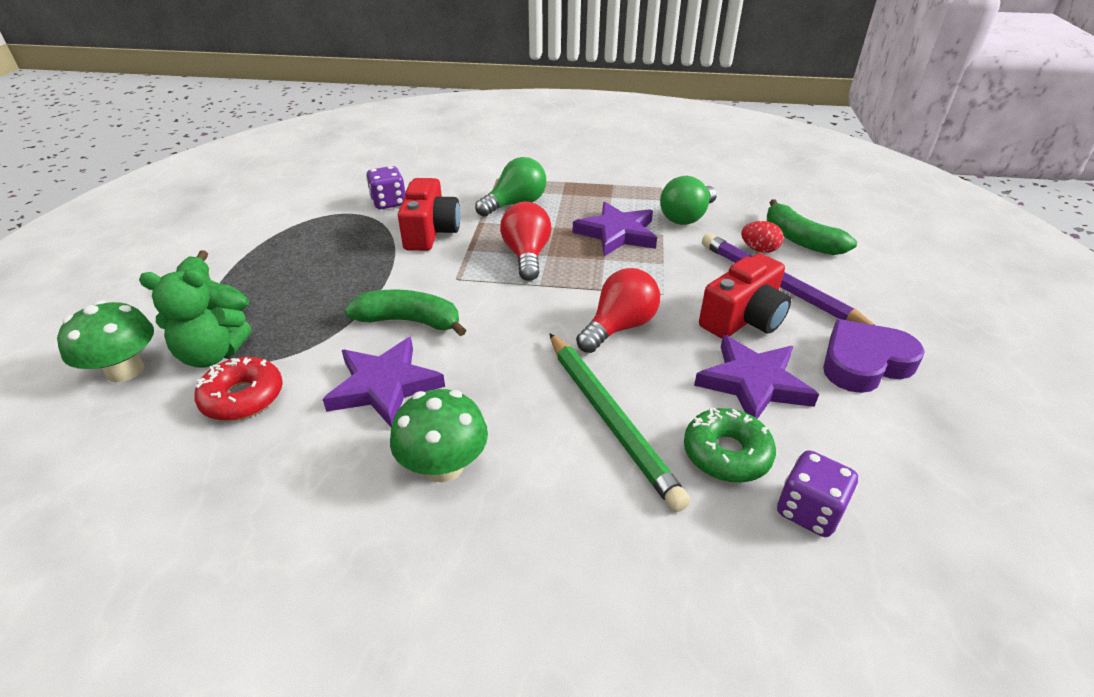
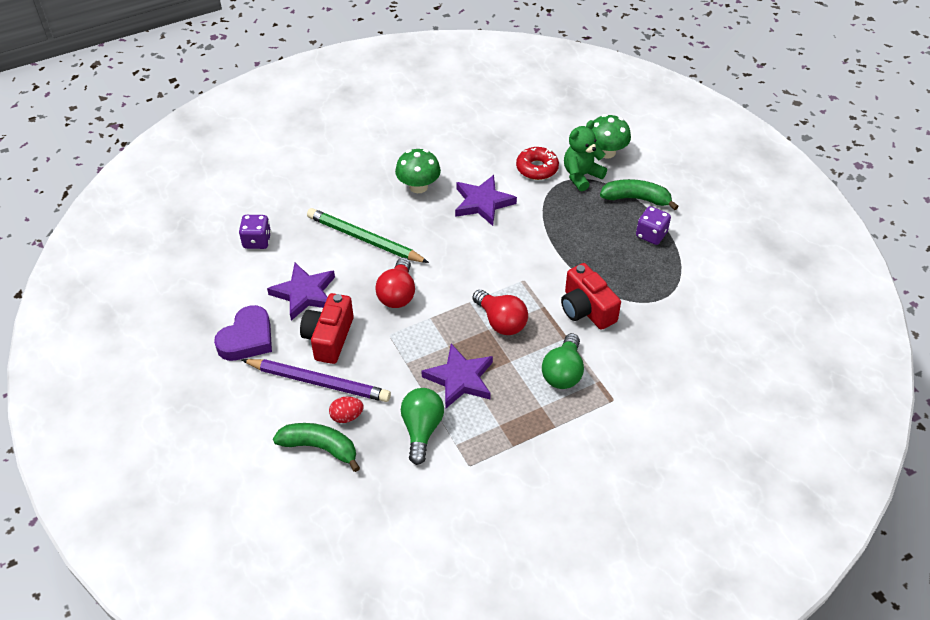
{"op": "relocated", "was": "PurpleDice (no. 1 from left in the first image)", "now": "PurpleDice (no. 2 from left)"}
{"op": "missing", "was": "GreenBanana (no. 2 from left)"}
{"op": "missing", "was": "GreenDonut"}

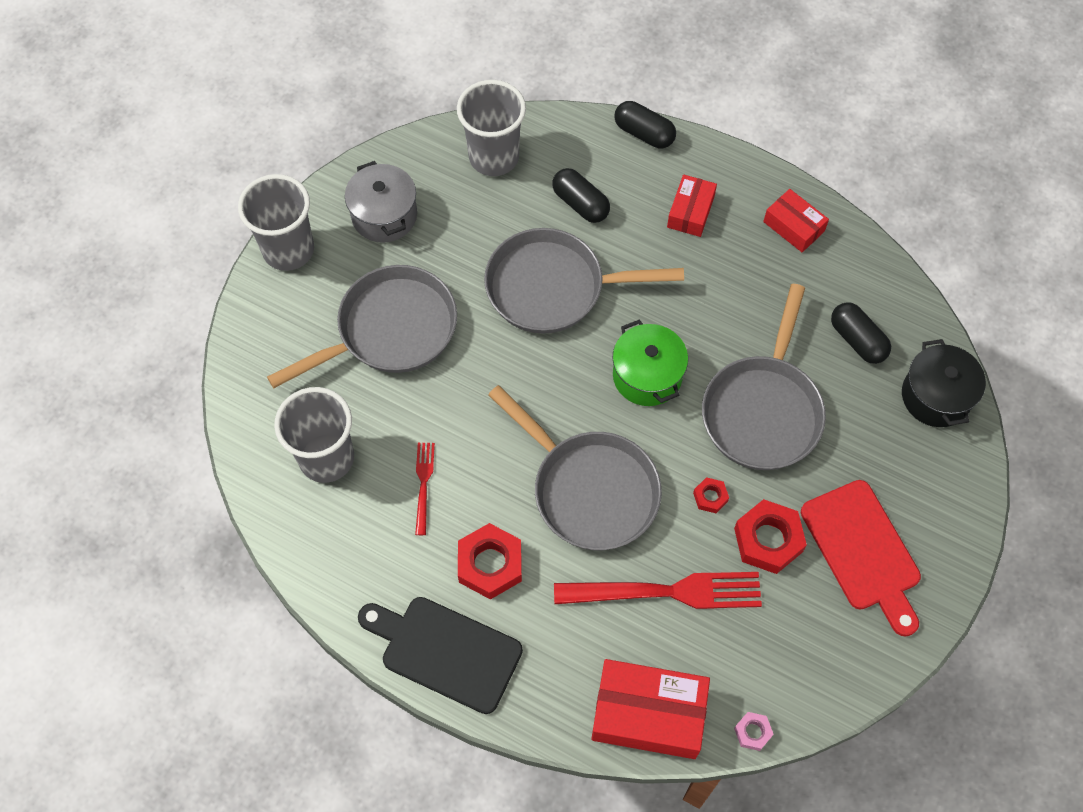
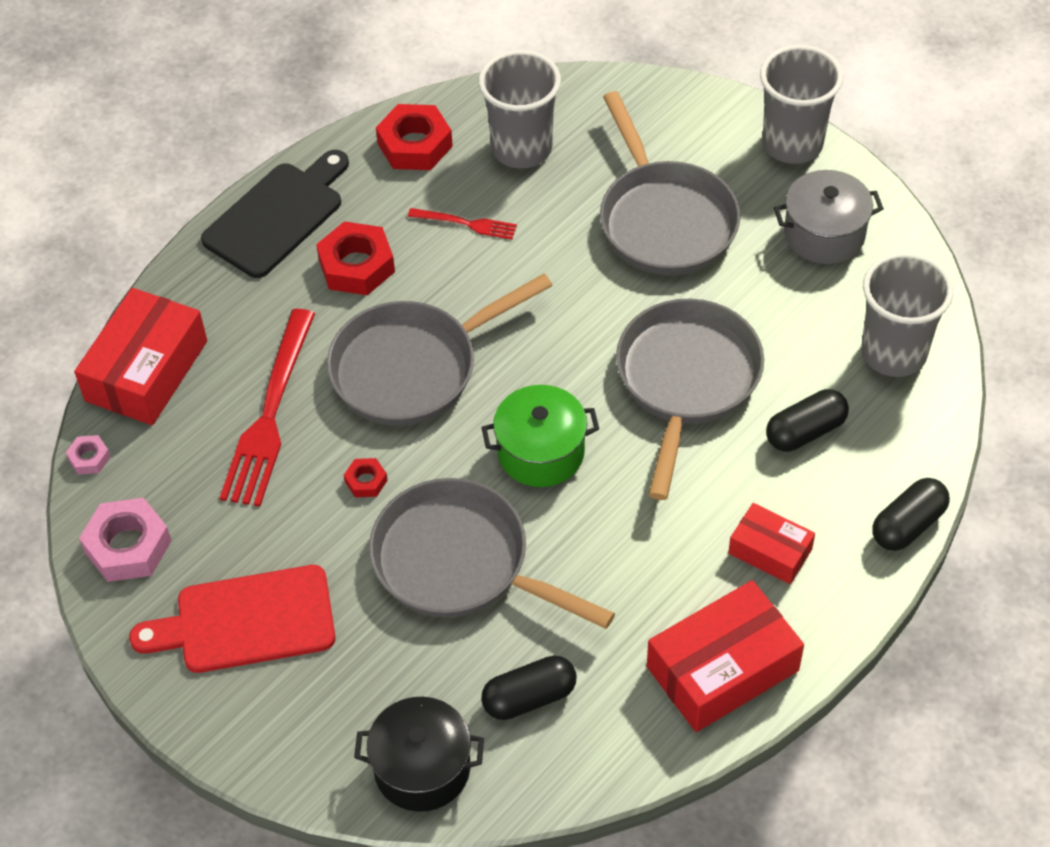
{"op": "appeared", "now": "PinkNut (no. 2 from left)"}
{"op": "relocated", "was": "RedNut (no. 3 from left)"}
{"op": "size", "was": "RedBox (no. 3 from left in the first image)", "ratio": 1.74}

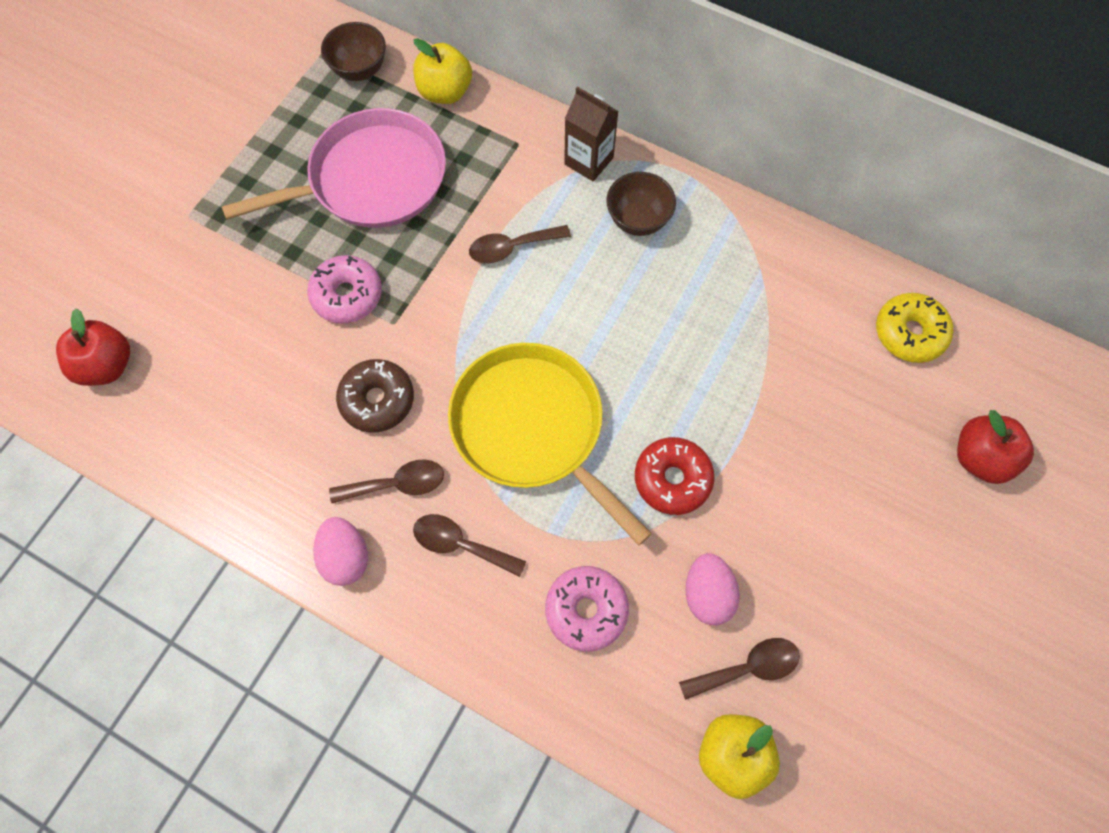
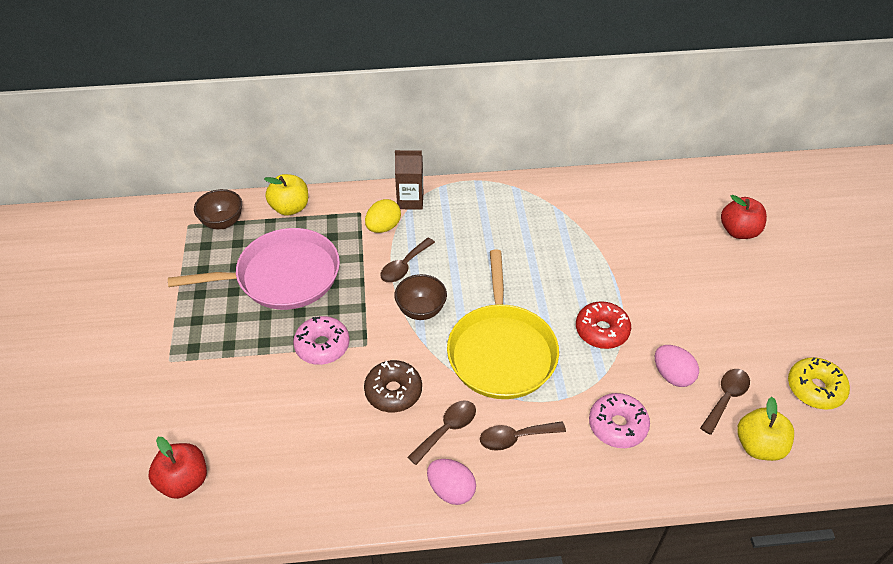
{"op": "spun", "was": "PinkPan", "clockwise": 45}
{"op": "appeared", "now": "YellowEgg"}
{"op": "relocated", "was": "BrownBowl (no. 2 from left)"}
{"op": "spun", "was": "YellowPan", "clockwise": -105}
{"op": "relocated", "was": "YellowDonut"}

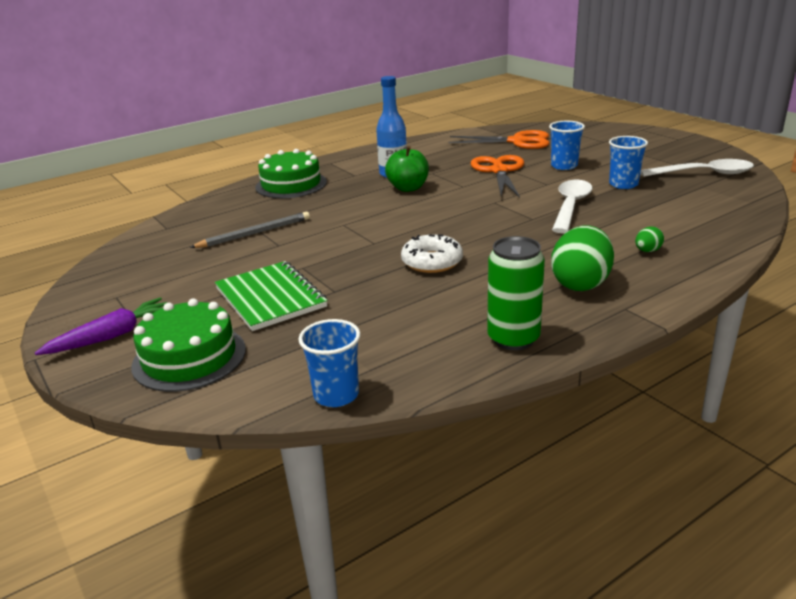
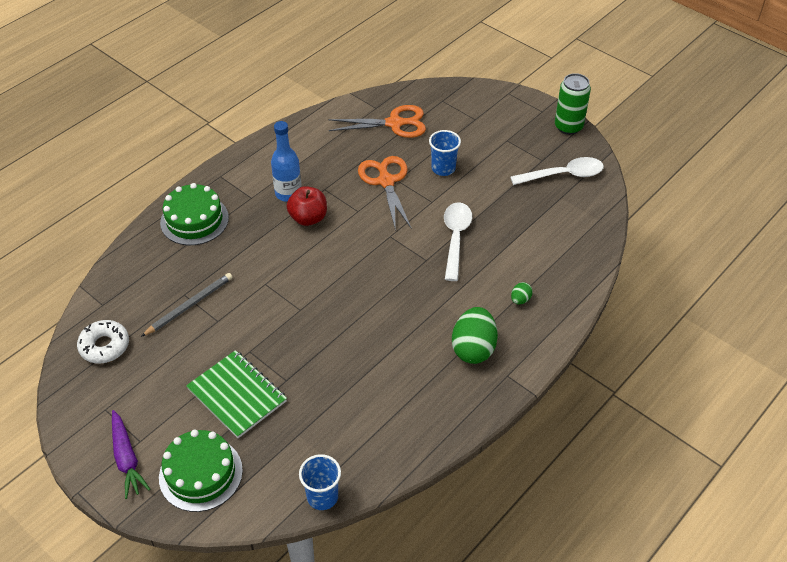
{"op": "relocated", "was": "WhiteDonut"}
{"op": "spun", "was": "PurpleCarrot", "clockwise": 120}
{"op": "colour", "was": "GreenApple", "now": "RedApple"}
{"op": "relocated", "was": "GreenCan"}
{"op": "missing", "was": "BlueCup (no. 3 from left)"}

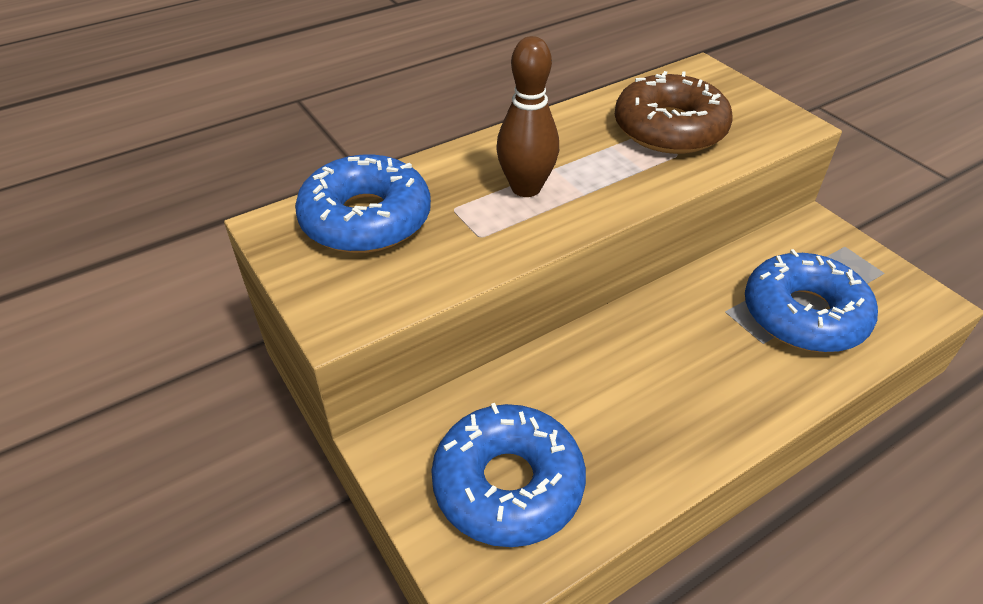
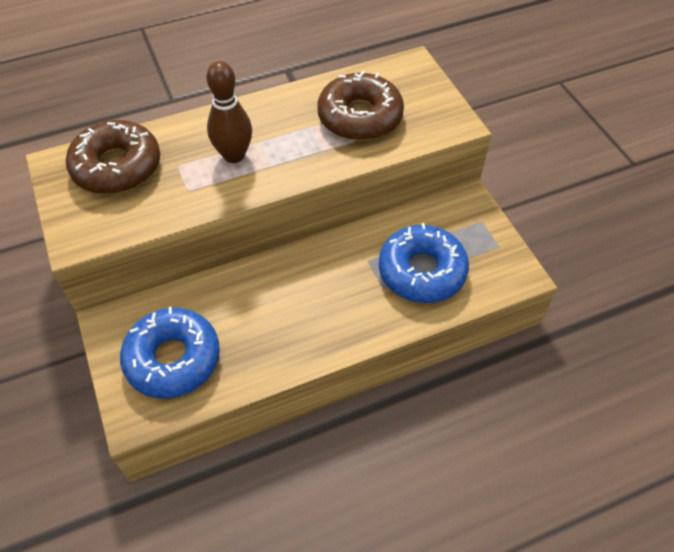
{"op": "colour", "was": "BlueDonut (no. 1 from left)", "now": "BrownDonut (no. 1 from left)"}

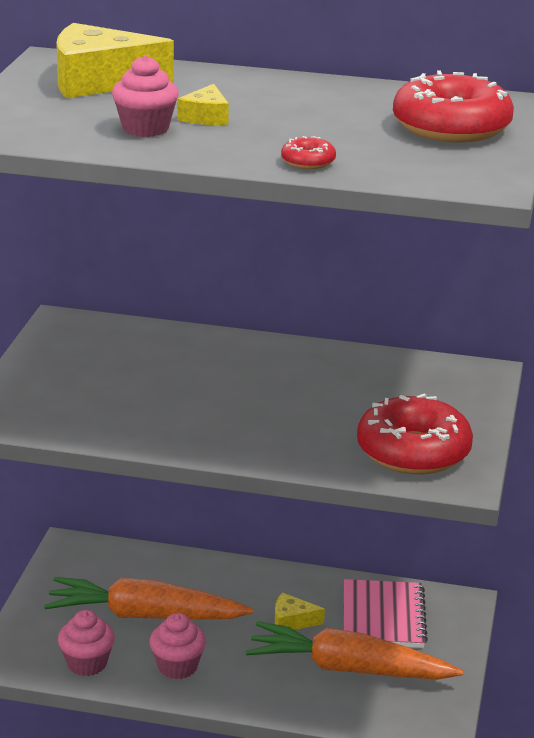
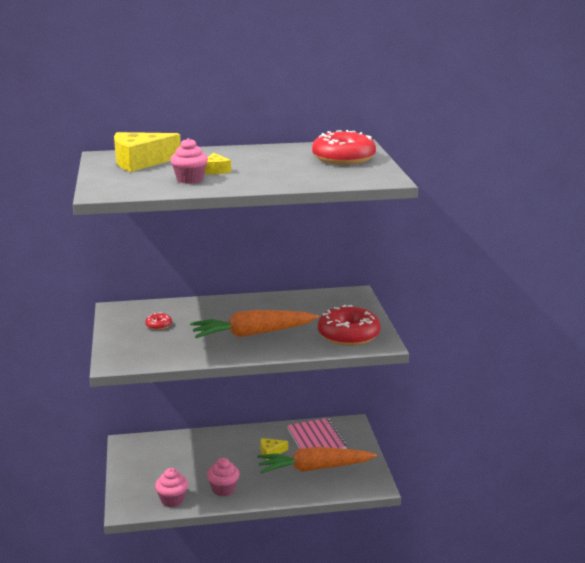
{"op": "relocated", "was": "RedDonut (no. 1 from left)"}
{"op": "relocated", "was": "OrangeCarrot (no. 1 from left)"}

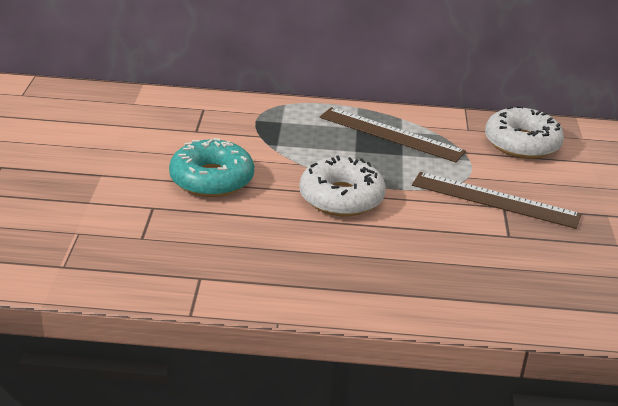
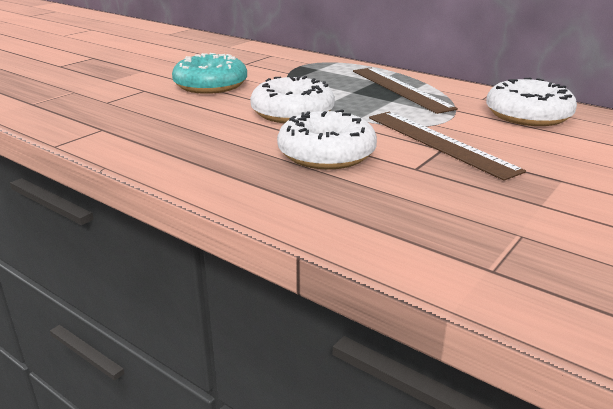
{"op": "appeared", "now": "WhiteDonut (no. 2 from left)"}

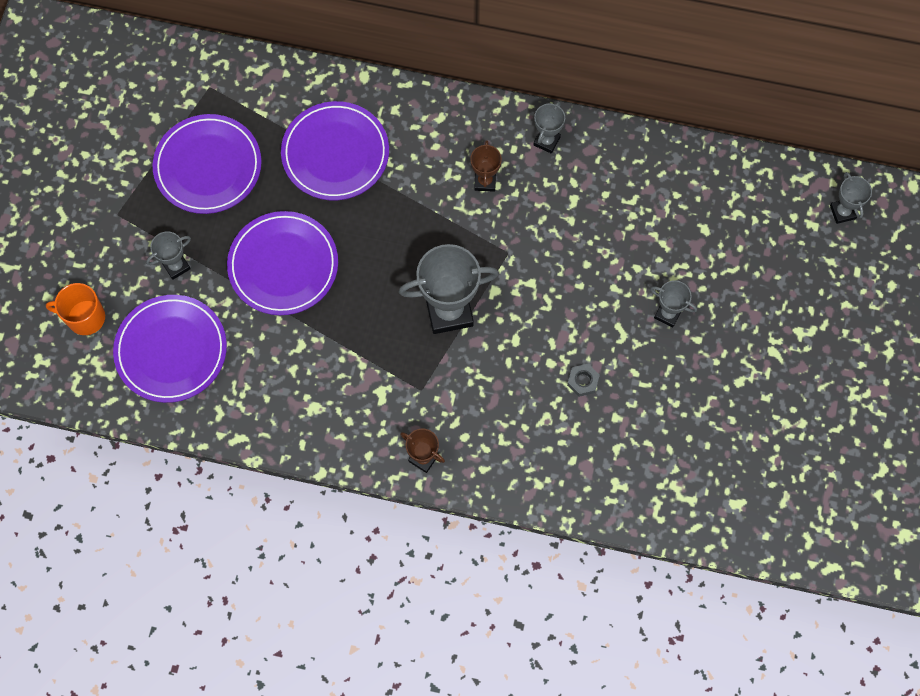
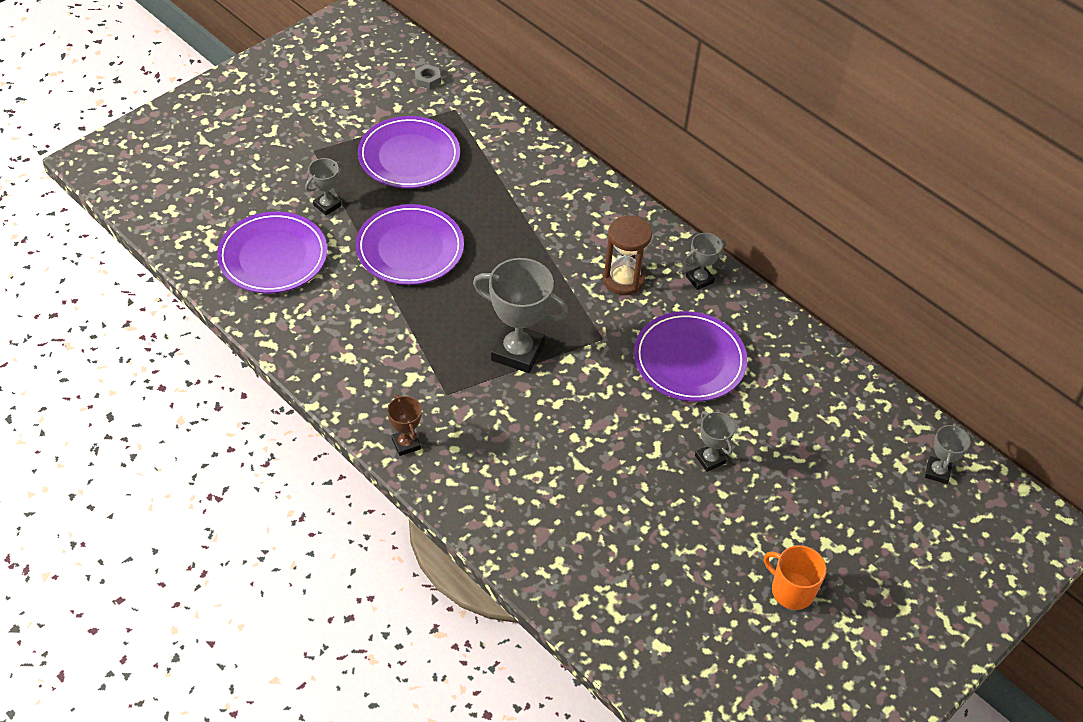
{"op": "spun", "was": "GreyTrophy (no. 1 from left)", "clockwise": -45}
{"op": "relocated", "was": "GreyNut"}
{"op": "exchanged", "was": "BrownTrophy (no. 2 from left)", "now": "BrownHourglass"}
{"op": "relocated", "was": "PurplePlate (no. 4 from left)"}
{"op": "relocated", "was": "OrangeMug"}

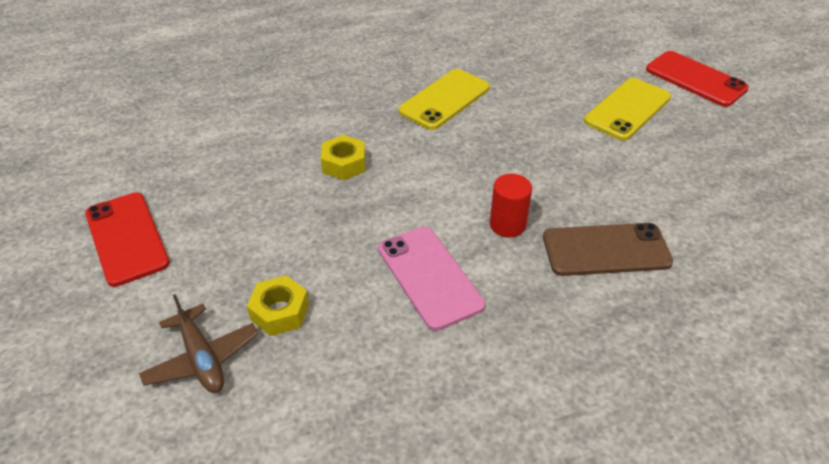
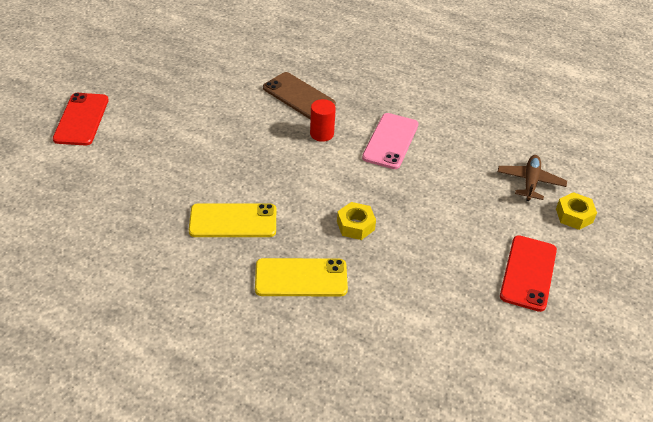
{"op": "relocated", "was": "YellowPhone (no. 2 from left)"}
{"op": "relocated", "was": "YellowNut (no. 1 from left in the first image)", "now": "YellowNut (no. 2 from left)"}

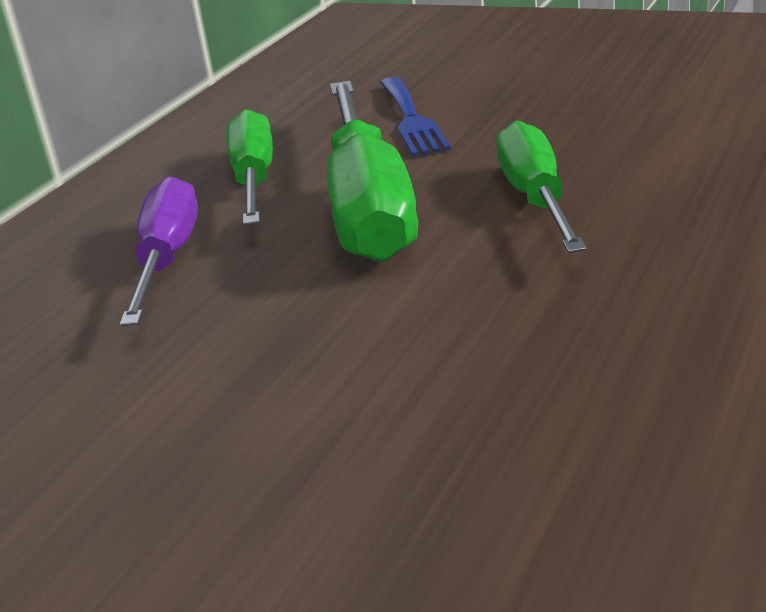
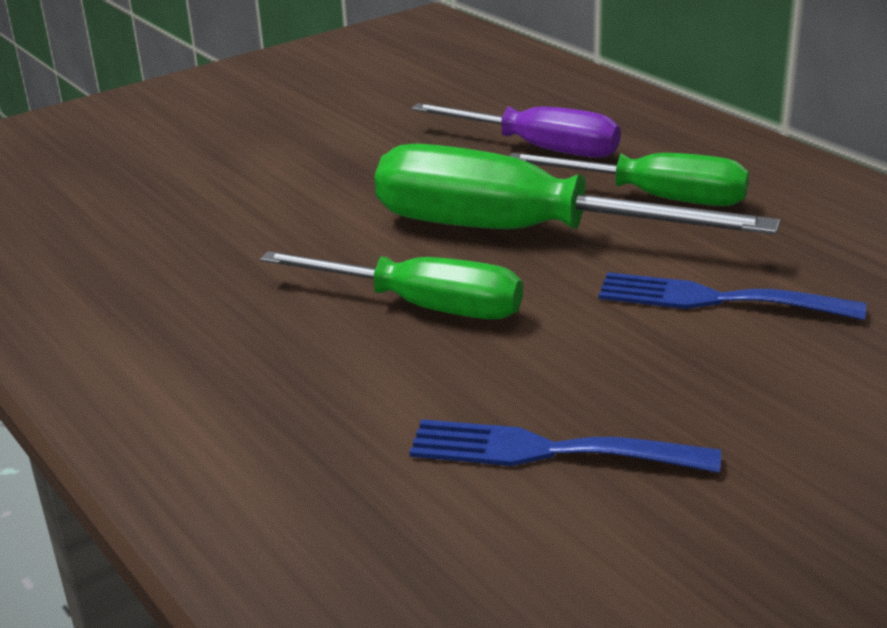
{"op": "appeared", "now": "BlueFork (no. 1 from left)"}

